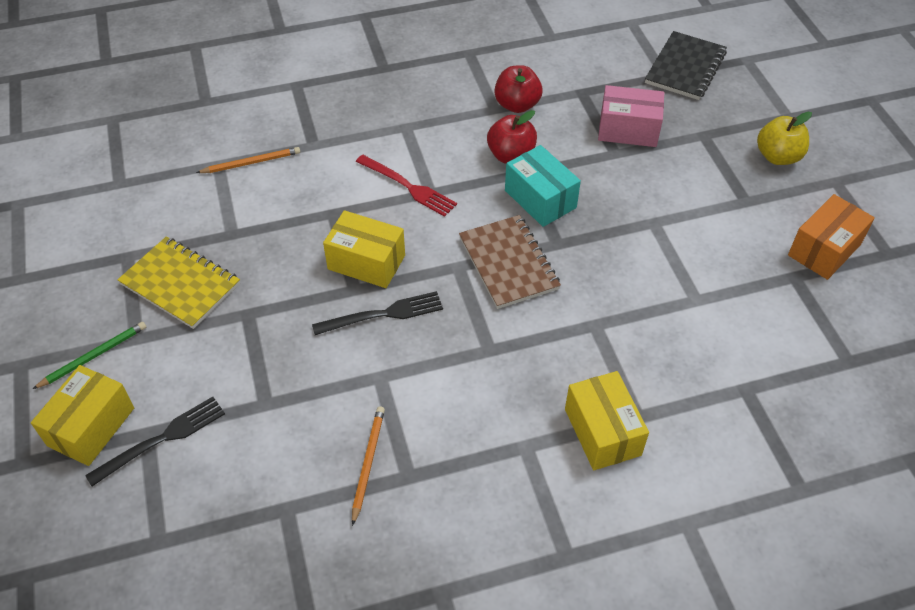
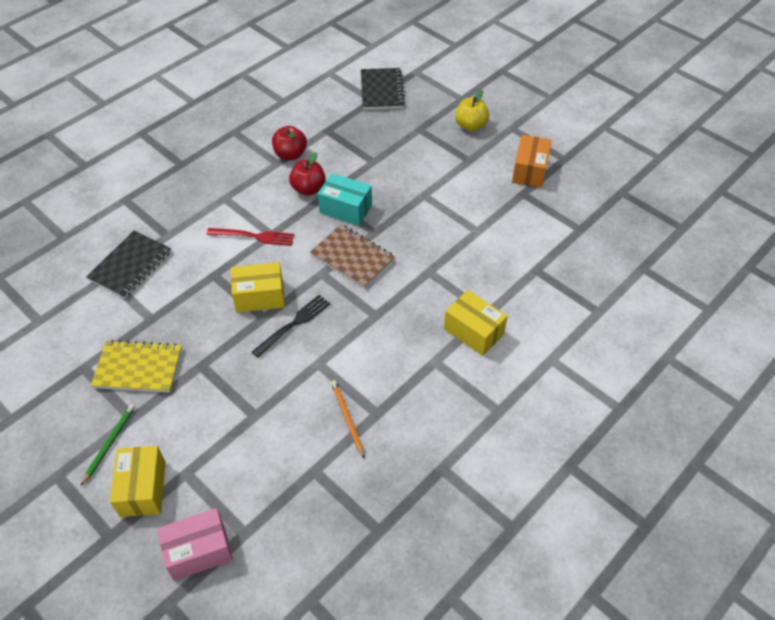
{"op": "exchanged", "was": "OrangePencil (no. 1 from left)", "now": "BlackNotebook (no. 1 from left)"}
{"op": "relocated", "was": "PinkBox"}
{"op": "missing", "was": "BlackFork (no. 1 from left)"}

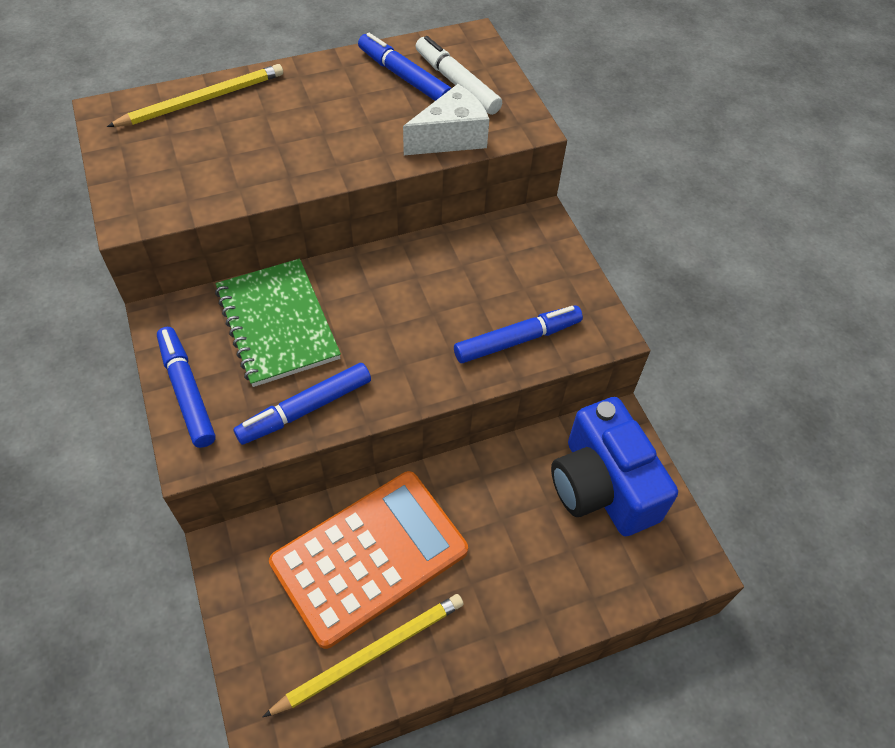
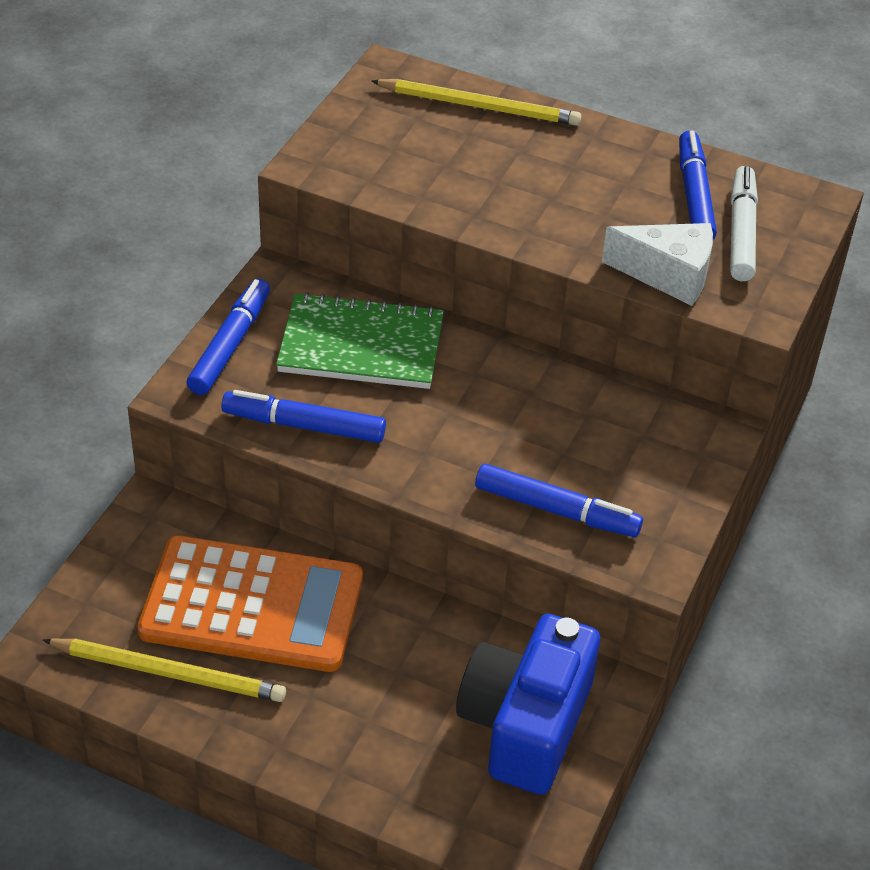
{"op": "spun", "was": "GreenNotebook", "clockwise": 75}

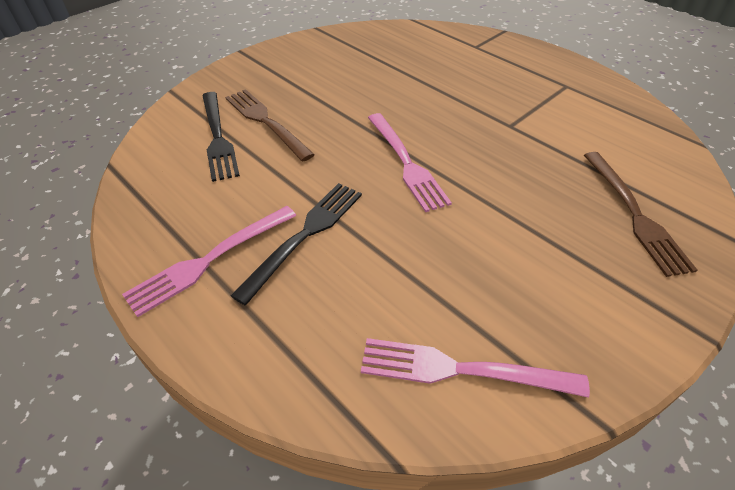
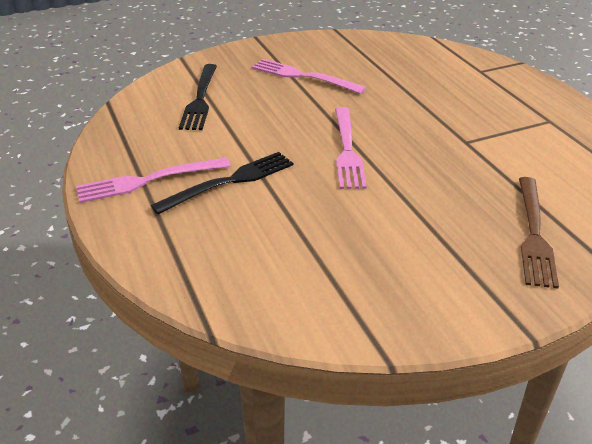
{"op": "relocated", "was": "PinkFork (no. 3 from left in the first image)", "now": "PinkFork (no. 2 from left)"}
{"op": "missing", "was": "BrownFork (no. 1 from left)"}

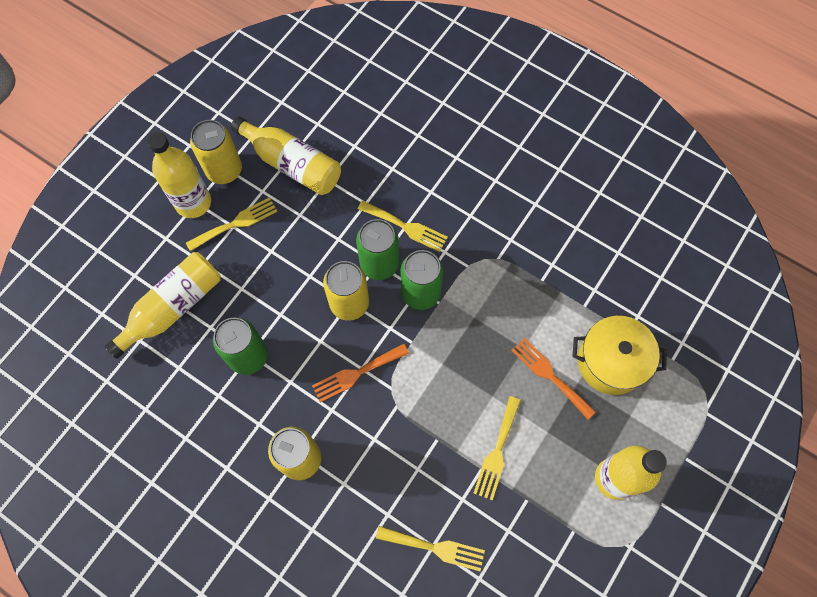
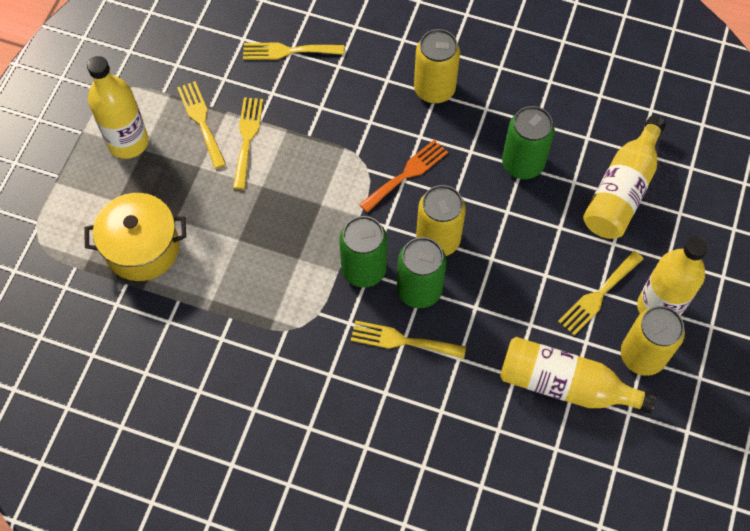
{"op": "appeared", "now": "YellowFork (no. 1 from left)"}
{"op": "missing", "was": "OrangeFork (no. 2 from left)"}

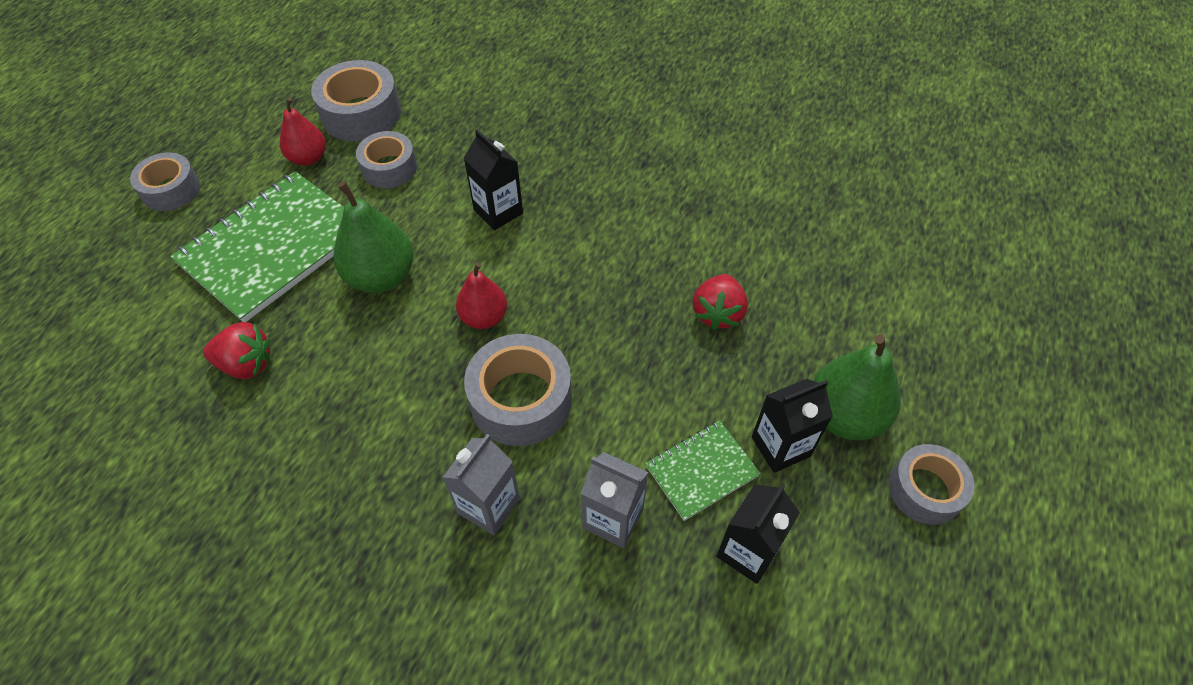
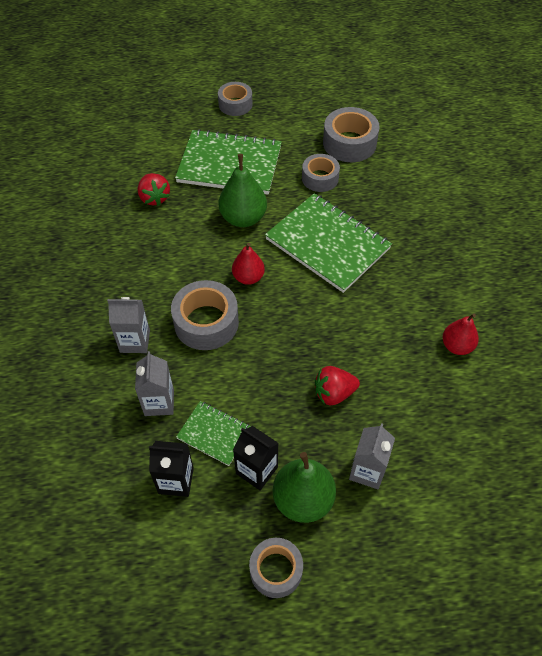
{"op": "exchanged", "was": "BlackCarton (no. 1 from left)", "now": "GreenNotebook (no. 3 from left)"}
{"op": "appeared", "now": "GreyCarton (no. 3 from left)"}
{"op": "relocated", "was": "RedPear (no. 1 from left in the first image)", "now": "RedPear (no. 2 from left)"}

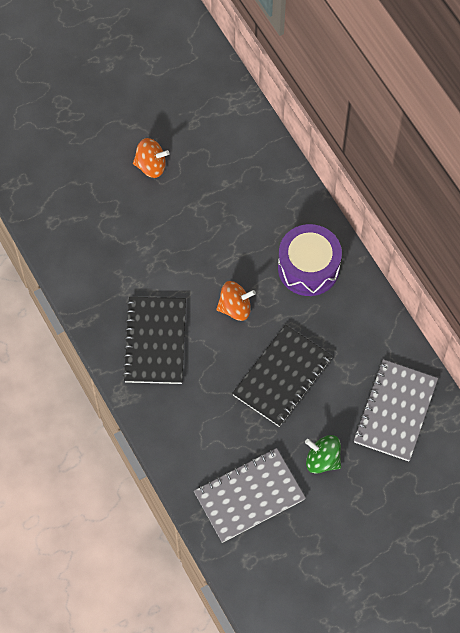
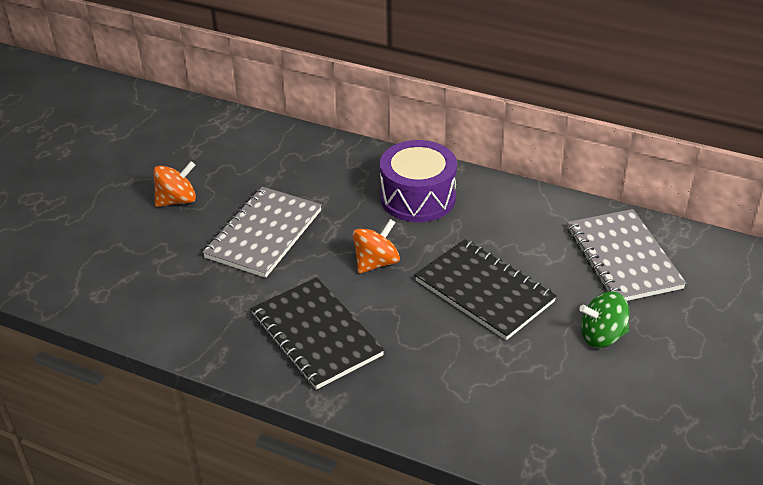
{"op": "relocated", "was": "GreyNotebook (no. 1 from left)"}
{"op": "spun", "was": "BlackNotebook (no. 2 from left)", "clockwise": -45}

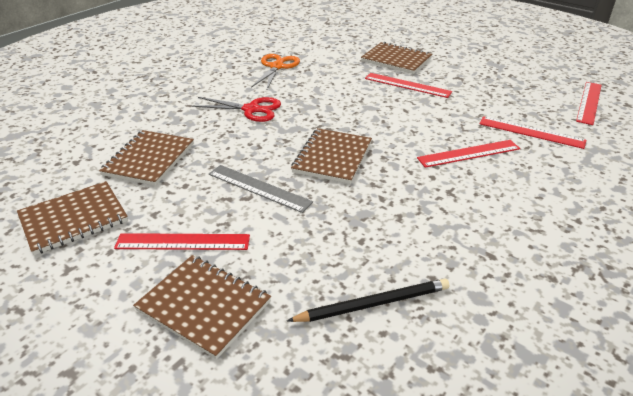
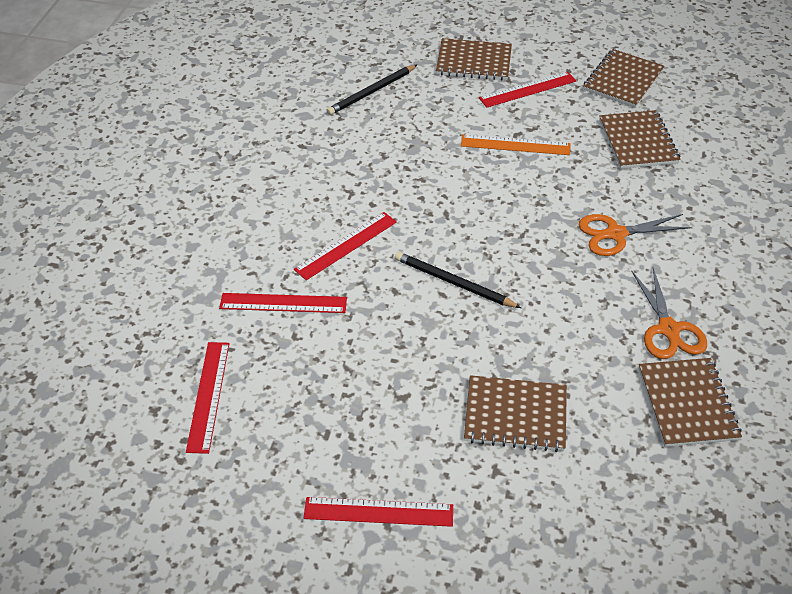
{"op": "relocated", "was": "RedRuler (no. 2 from left in the first image)", "now": "RedRuler (no. 4 from left)"}
{"op": "appeared", "now": "BlackPencil (no. 2 from left)"}
{"op": "colour", "was": "GreyRuler", "now": "OrangeRuler"}
{"op": "colour", "was": "RedScissors", "now": "OrangeScissors (no. 1 from left)"}
{"op": "relocated", "was": "BrownNotebook (no. 4 from left in the first image)", "now": "BrownNotebook (no. 5 from left)"}

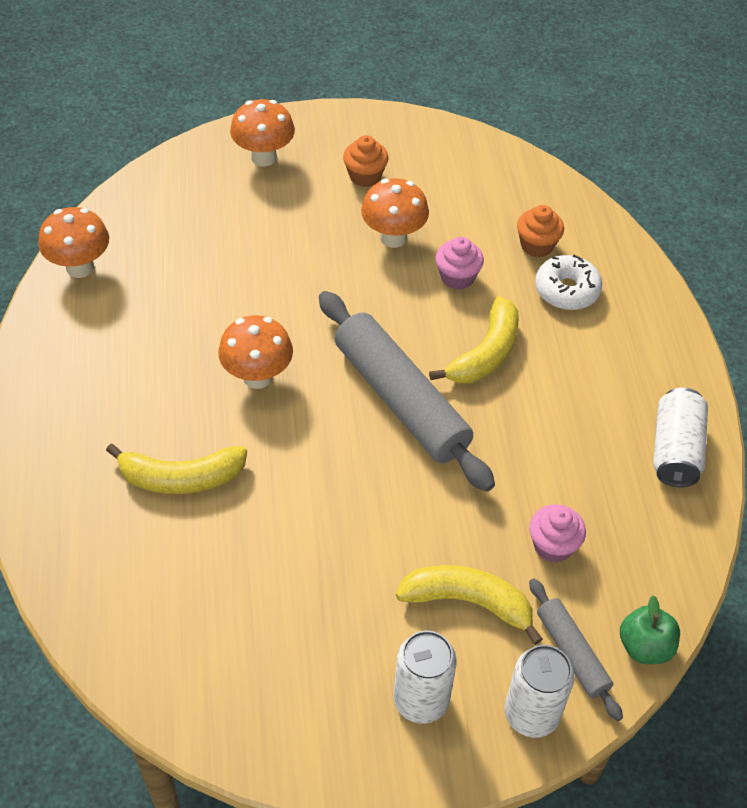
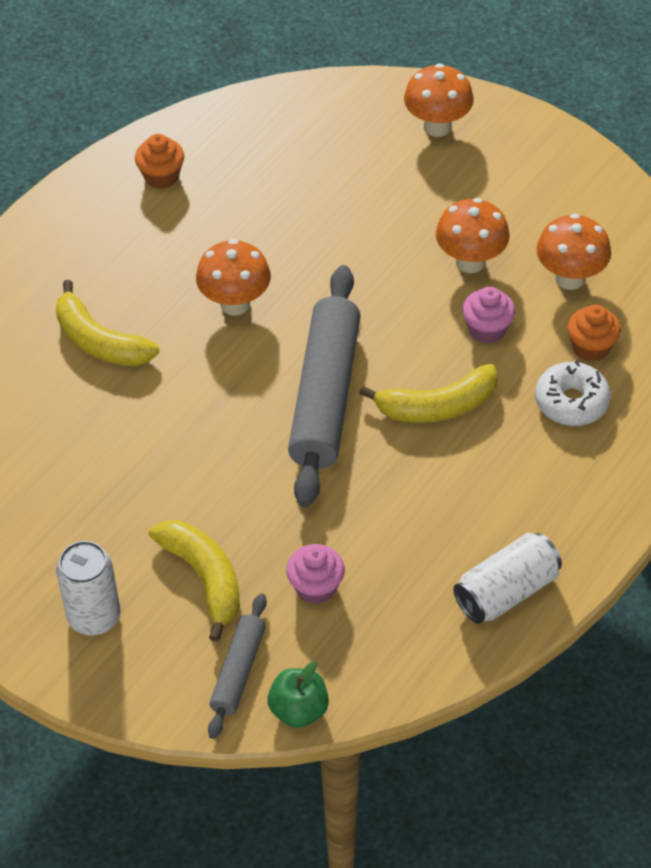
{"op": "relocated", "was": "OrangeCupcake (no. 1 from left)"}
{"op": "relocated", "was": "OrangeMushroom (no. 1 from left in the first image)", "now": "OrangeMushroom (no. 4 from left)"}
{"op": "missing", "was": "WhiteCan (no. 2 from left)"}

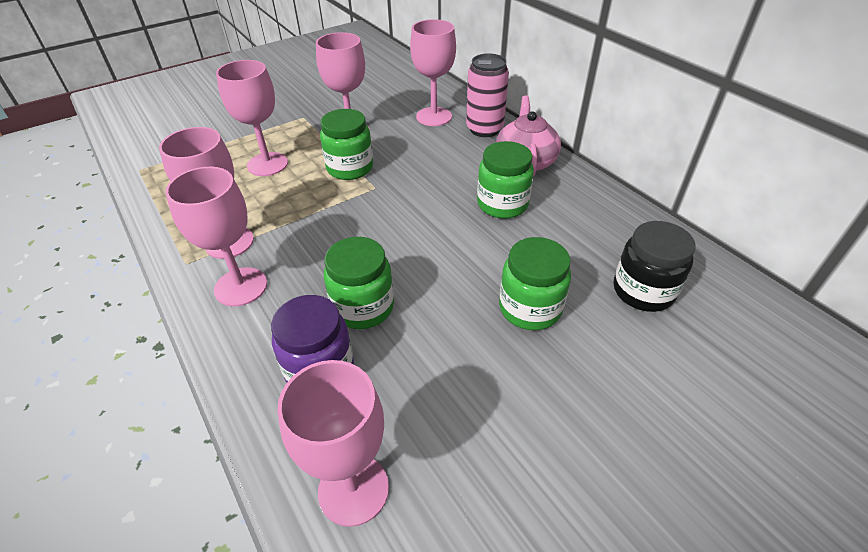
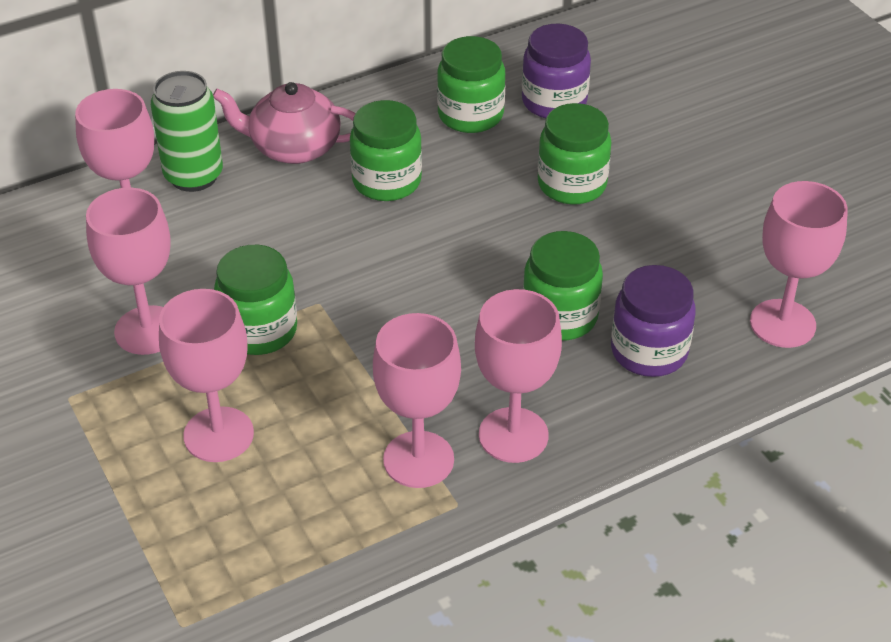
{"op": "colour", "was": "PinkCan", "now": "GreenCan"}
{"op": "appeared", "now": "GreenJar (no. 3 from left)"}
{"op": "colour", "was": "BlackJar", "now": "PurpleJar (no. 1 from left)"}

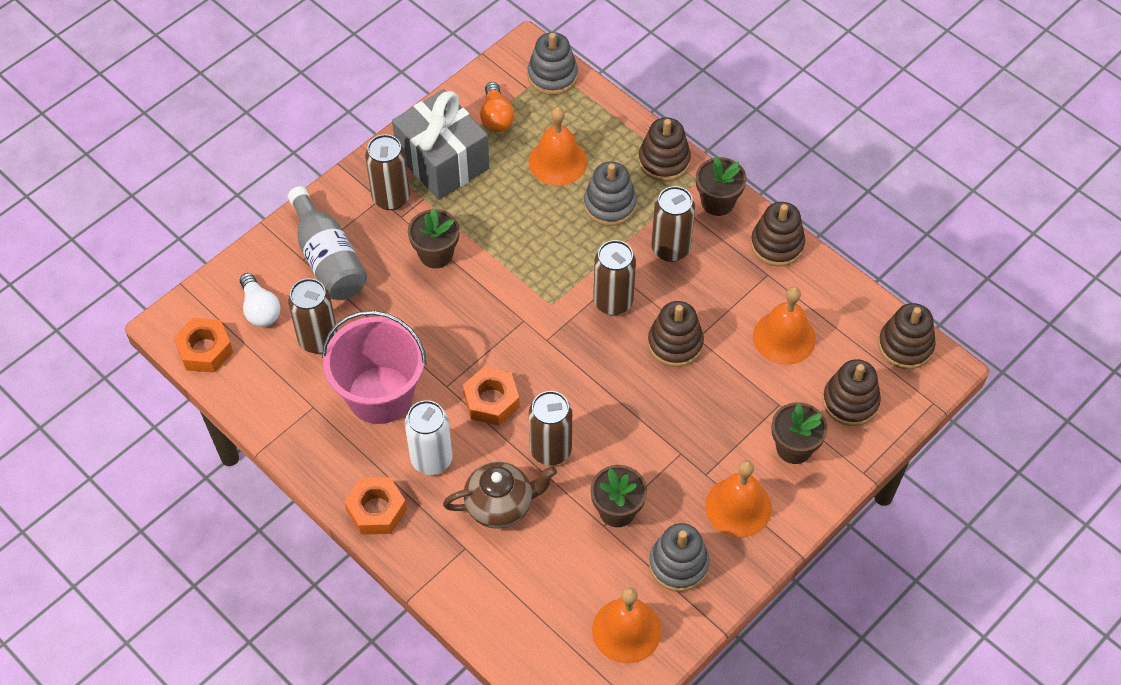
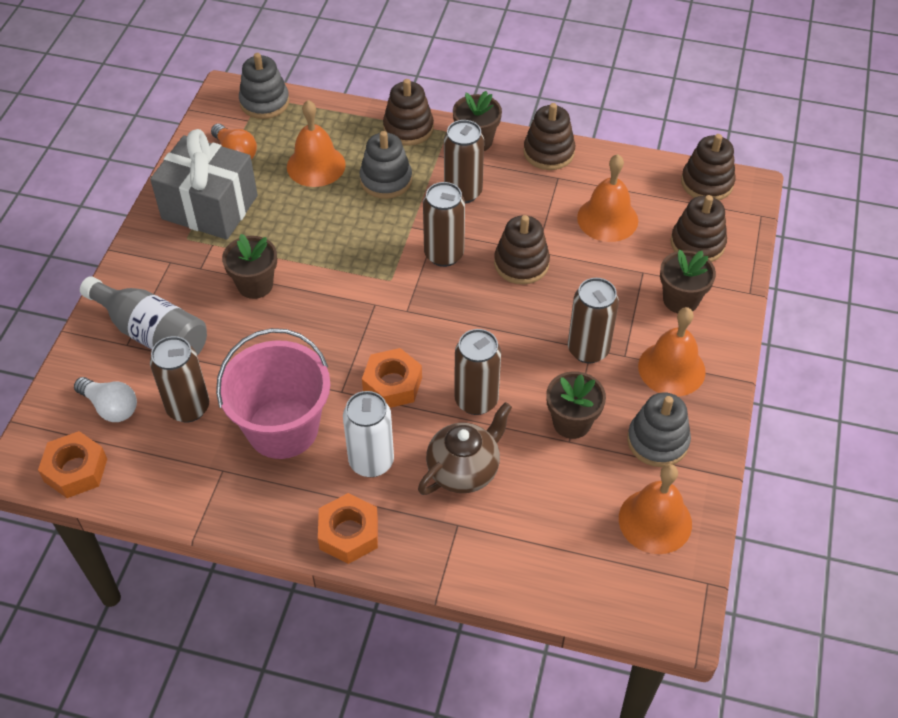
{"op": "relocated", "was": "BrownCan (no. 2 from left in the first image)", "now": "BrownCan (no. 5 from left)"}

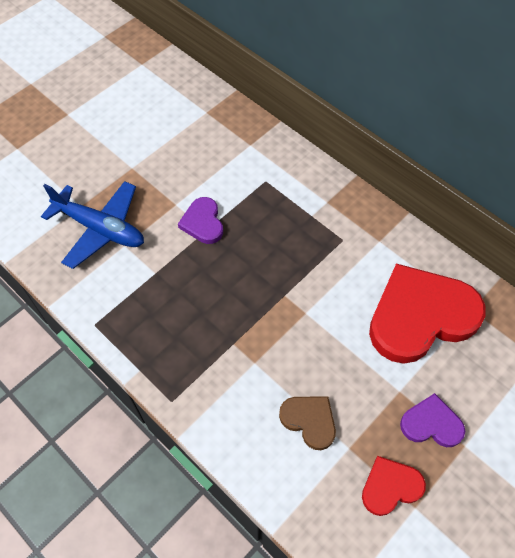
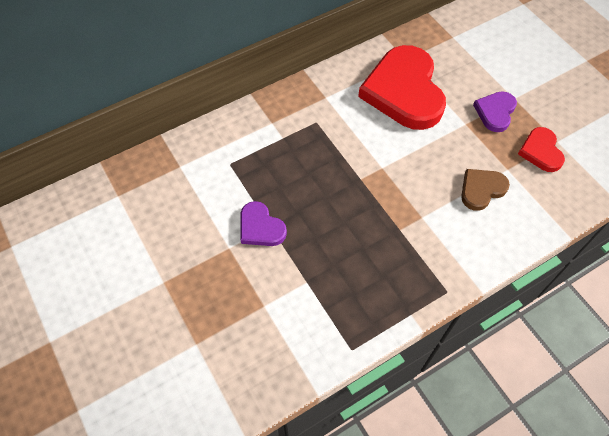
{"op": "spun", "was": "PurpleHeart (no. 1 from left)", "clockwise": 45}
{"op": "missing", "was": "BluePlane"}

